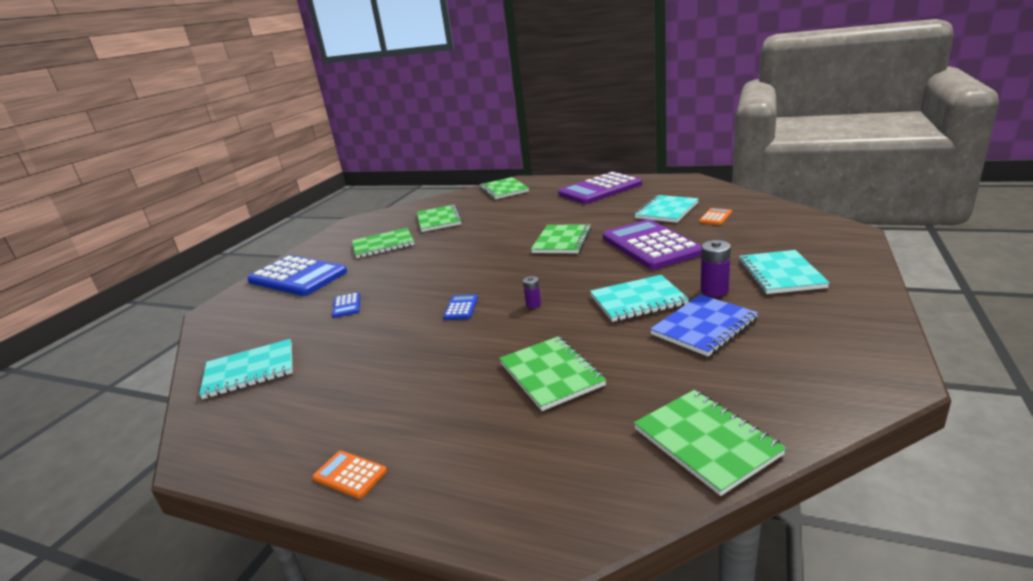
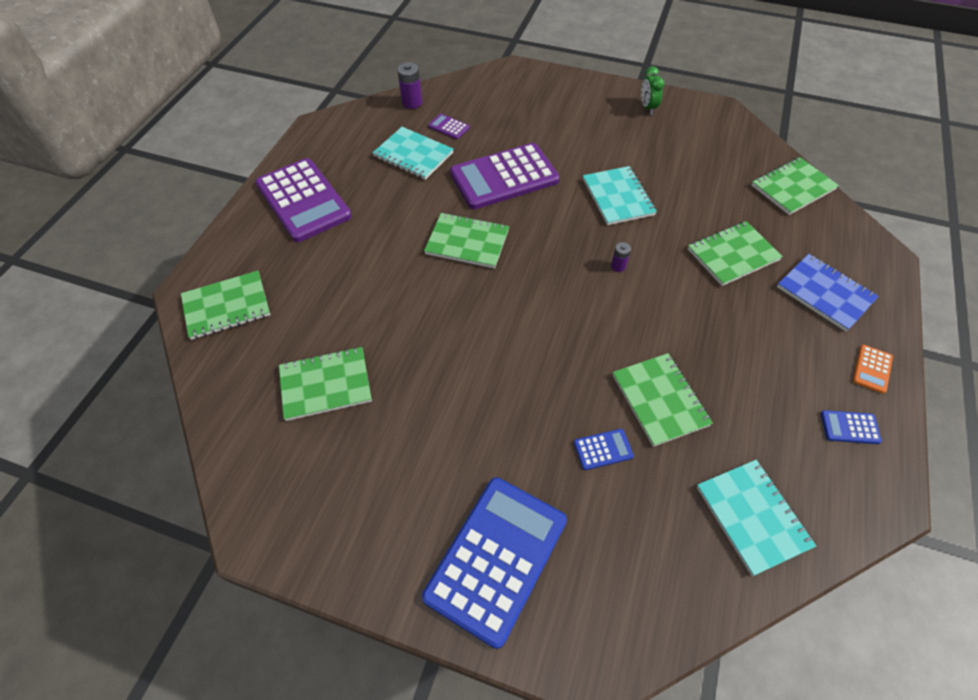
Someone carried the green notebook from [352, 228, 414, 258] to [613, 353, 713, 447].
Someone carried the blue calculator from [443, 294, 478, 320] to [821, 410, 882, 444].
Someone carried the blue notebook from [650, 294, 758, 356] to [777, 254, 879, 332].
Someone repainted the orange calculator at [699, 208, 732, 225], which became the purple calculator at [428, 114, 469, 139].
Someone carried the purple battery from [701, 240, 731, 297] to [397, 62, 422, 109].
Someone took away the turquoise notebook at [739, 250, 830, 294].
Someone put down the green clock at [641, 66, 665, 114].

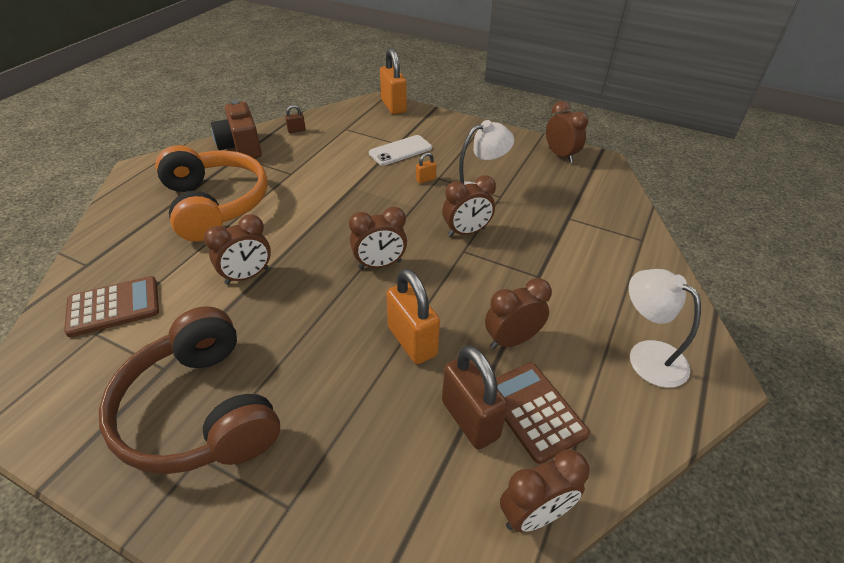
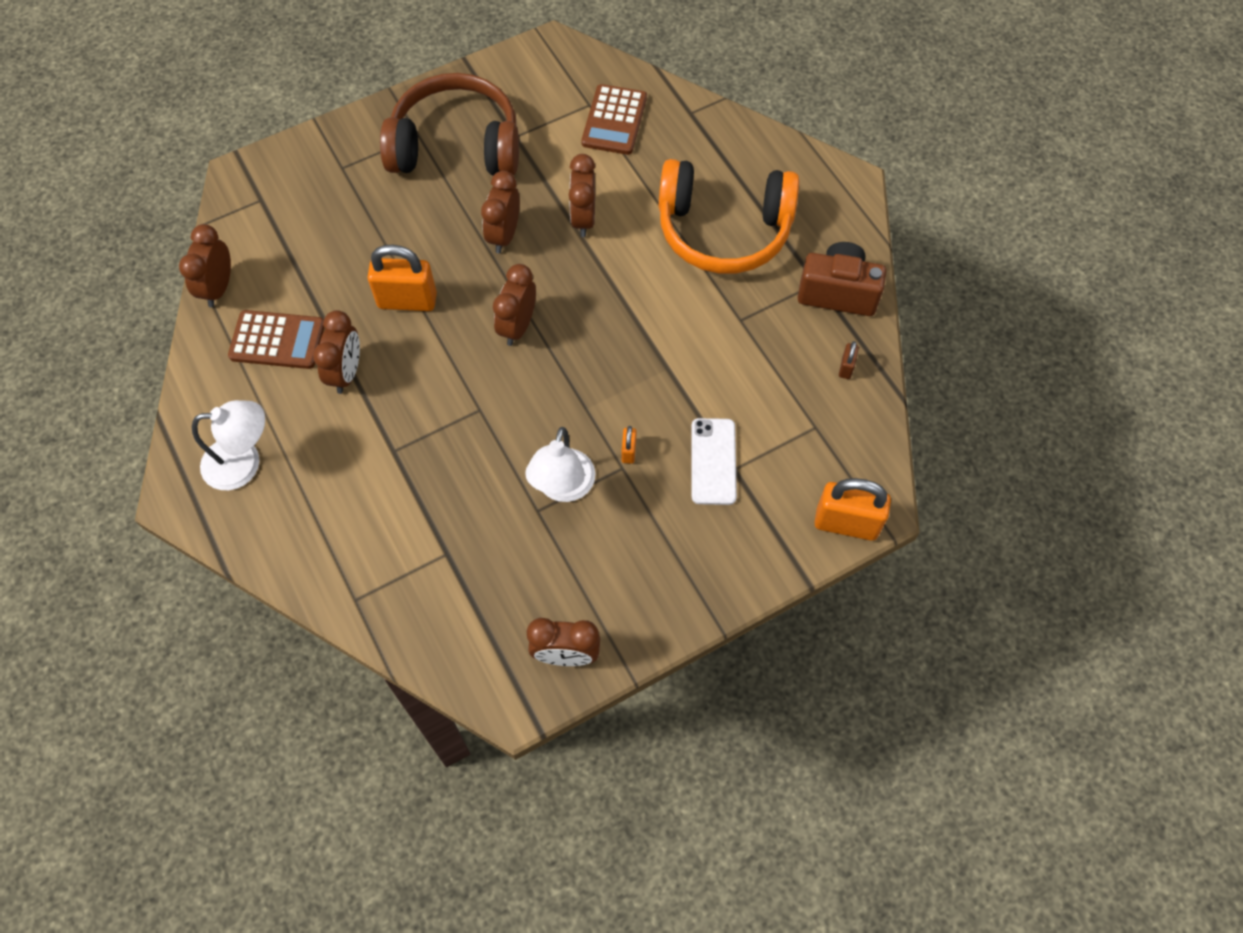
Someone took away the brown padlock at [442, 345, 508, 449].
Someone carried the brown clock from [443, 175, 496, 237] to [481, 171, 520, 253].

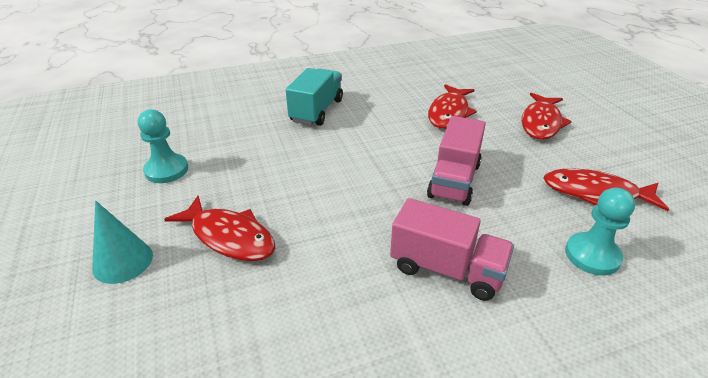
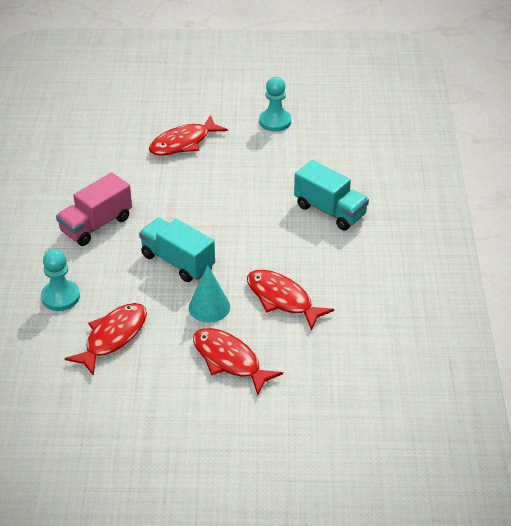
Someone carried the turquoise cone from [92, 201, 153, 284] to [189, 265, 230, 323].
Someone repainted the pink truck at [427, 116, 486, 206], which became the turquoise truck at [139, 218, 215, 282].

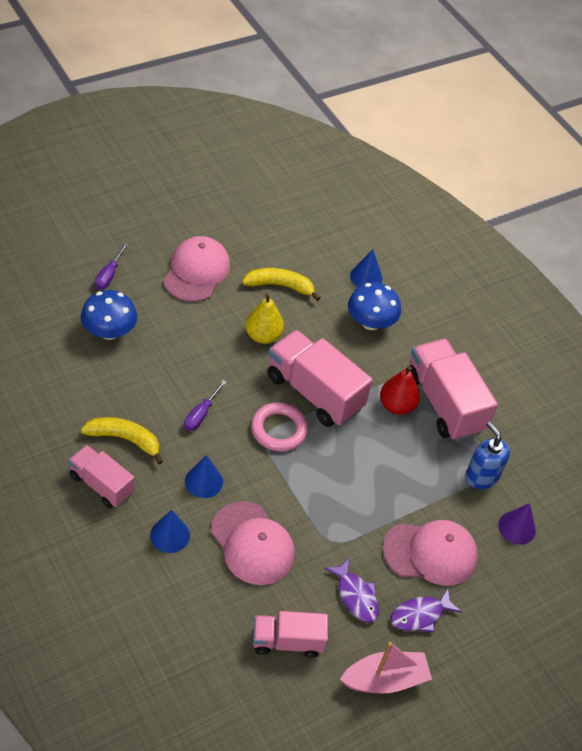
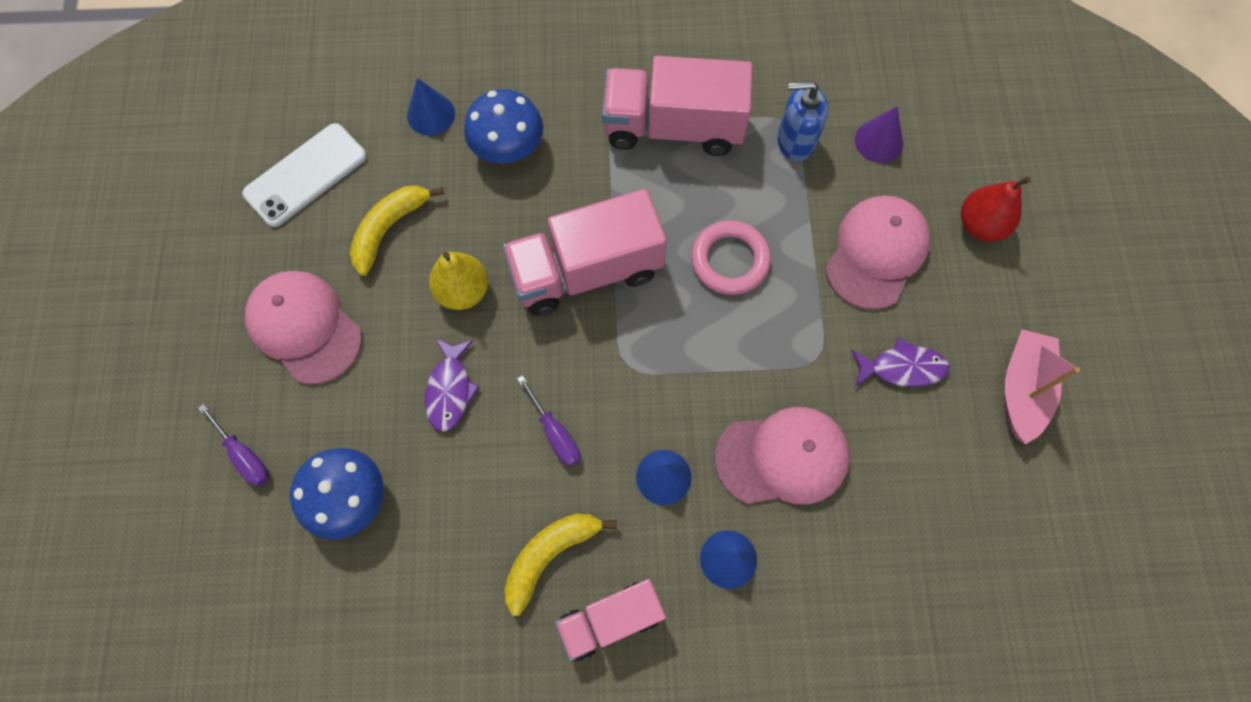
Someone carried the pink ring from [251, 402, 308, 451] to [691, 220, 771, 295].
Someone took away the pink truck at [253, 611, 328, 658].
Someone carried the red pear from [380, 366, 420, 415] to [961, 177, 1031, 242].
Someone carried the purple fish from [390, 588, 462, 632] to [425, 338, 480, 432].
Someone put down the white phone at [242, 123, 367, 227].

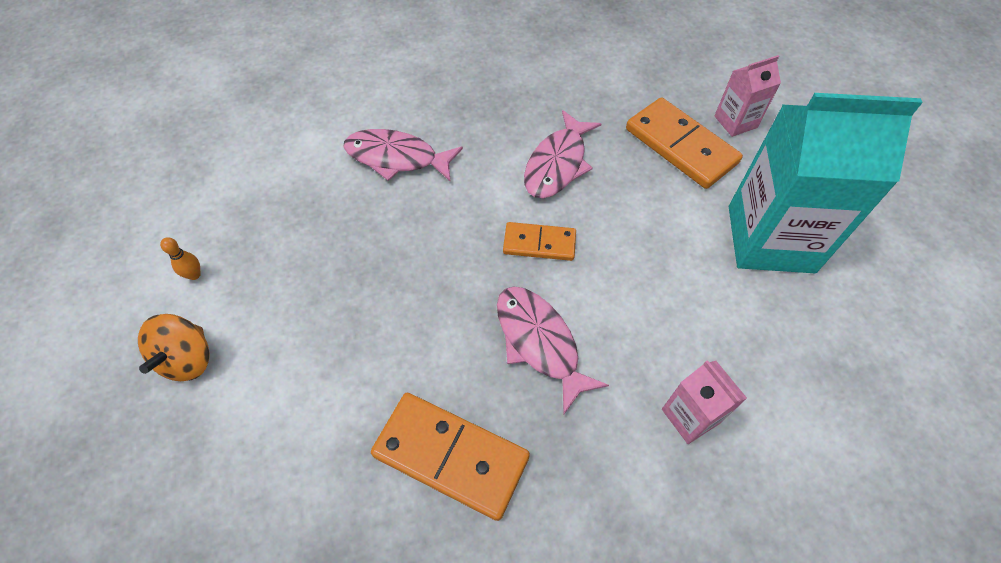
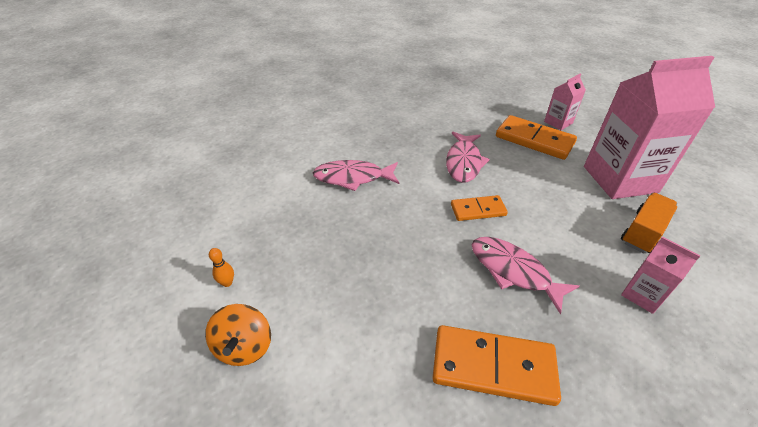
Someone repainted the turquoise carton at [729, 93, 923, 273], which became the pink carton at [584, 56, 715, 199].
Someone put down the orange truck at [621, 193, 677, 253].

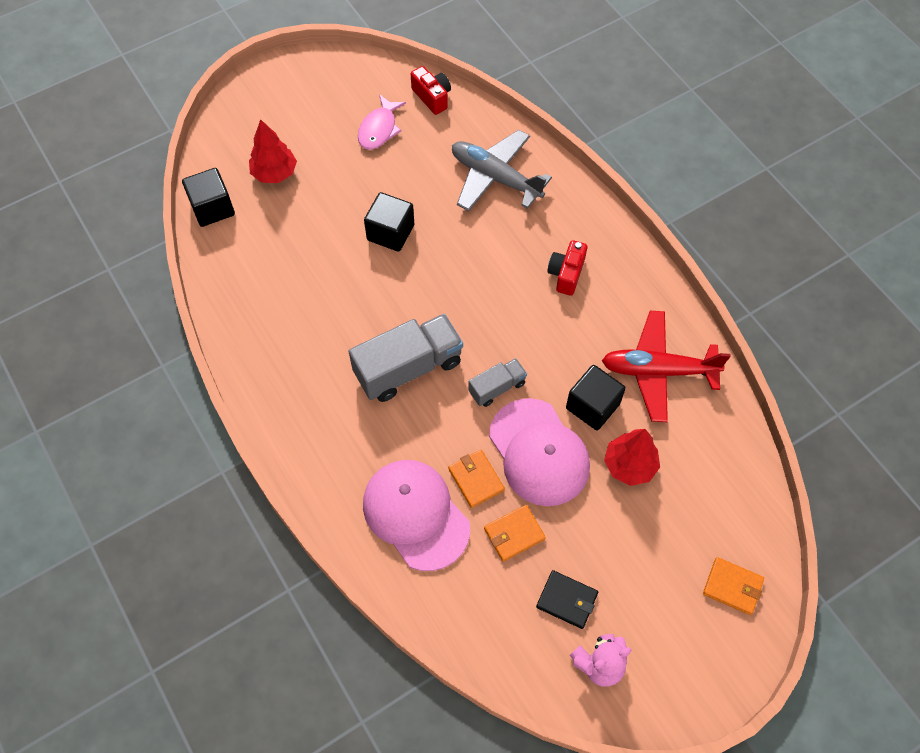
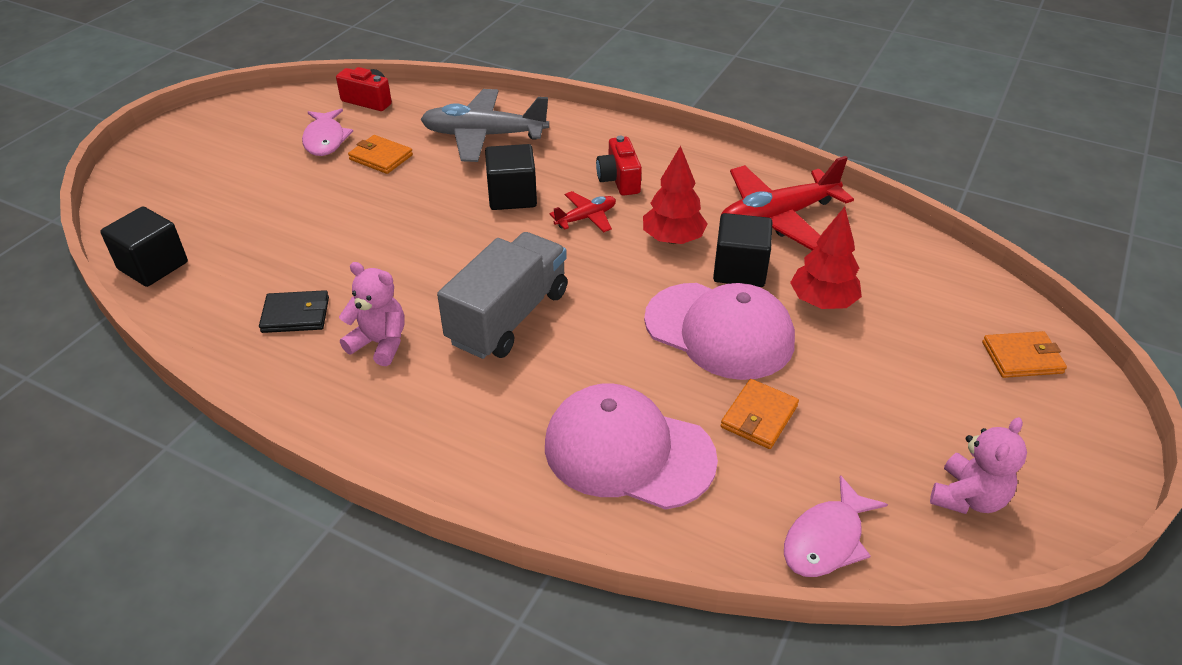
Someone carried the red tree from [249, 119, 297, 183] to [643, 146, 708, 244].
Someone carried the black cube from [364, 192, 414, 252] to [485, 144, 537, 210].
Someone carried the orange wallet from [448, 450, 505, 508] to [348, 135, 413, 174].
Someone took away the grey truck at [468, 358, 527, 407].
Someone carried the black wallet from [536, 570, 598, 629] to [259, 290, 329, 333].
Someone put down the pink teddy bear at [339, 262, 405, 366].
Someone put down the red plane at [549, 191, 616, 232].
Someone put down the pink fish at [784, 475, 888, 577].

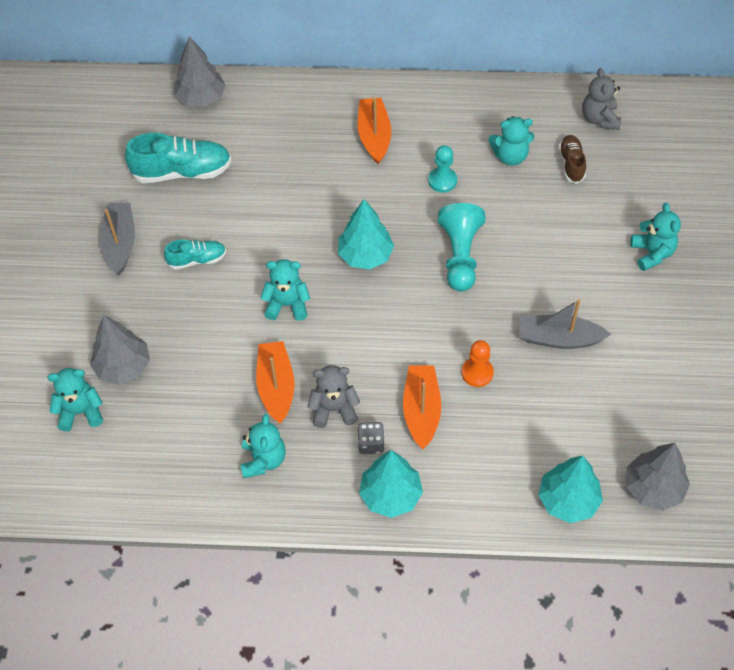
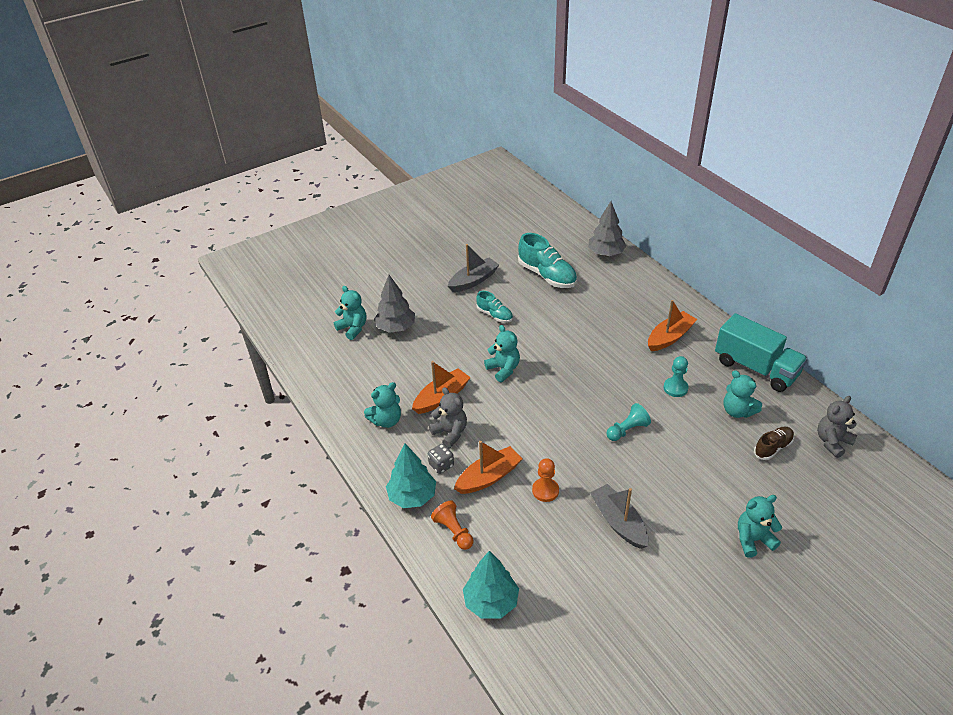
Someone took away the turquoise tree at [338, 199, 394, 270].
Someone scaled the turquoise pawn at [438, 203, 485, 292] by 0.63.
Someone took away the grey tree at [626, 443, 690, 511].
Someone rotated the turquoise teddy bear at [630, 203, 681, 271] by 150 degrees counterclockwise.
Someone put down the orange pawn at [431, 500, 473, 550].
Someone put down the turquoise truck at [715, 313, 808, 392].

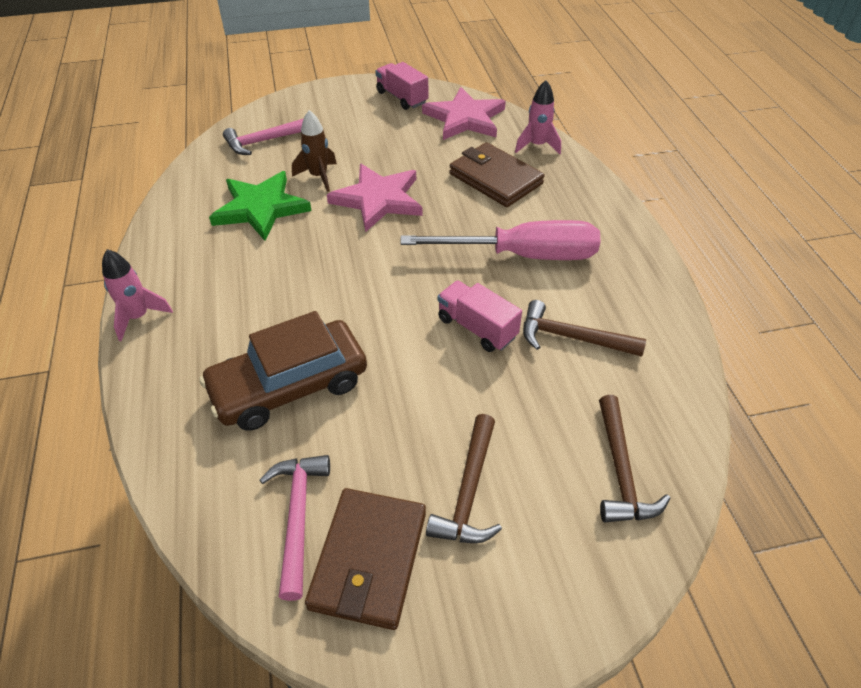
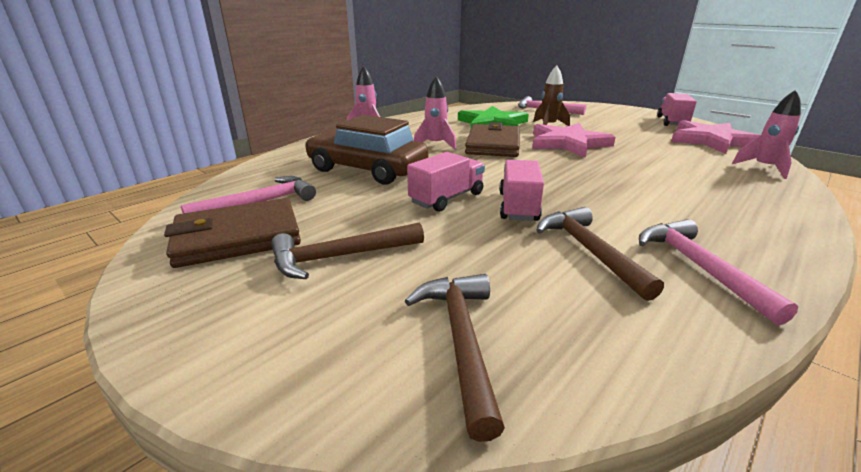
Someone took away the pink screwdriver at [400, 220, 600, 260].
Someone carried the brown wallet from [449, 142, 545, 207] to [465, 122, 520, 157].
Someone rotated the brown hammer at [599, 395, 671, 522] by 120 degrees clockwise.
Someone put down the pink truck at [407, 152, 485, 212].
Someone put down the pink rocket at [414, 76, 456, 150].
Someone put down the pink hammer at [639, 219, 798, 325].

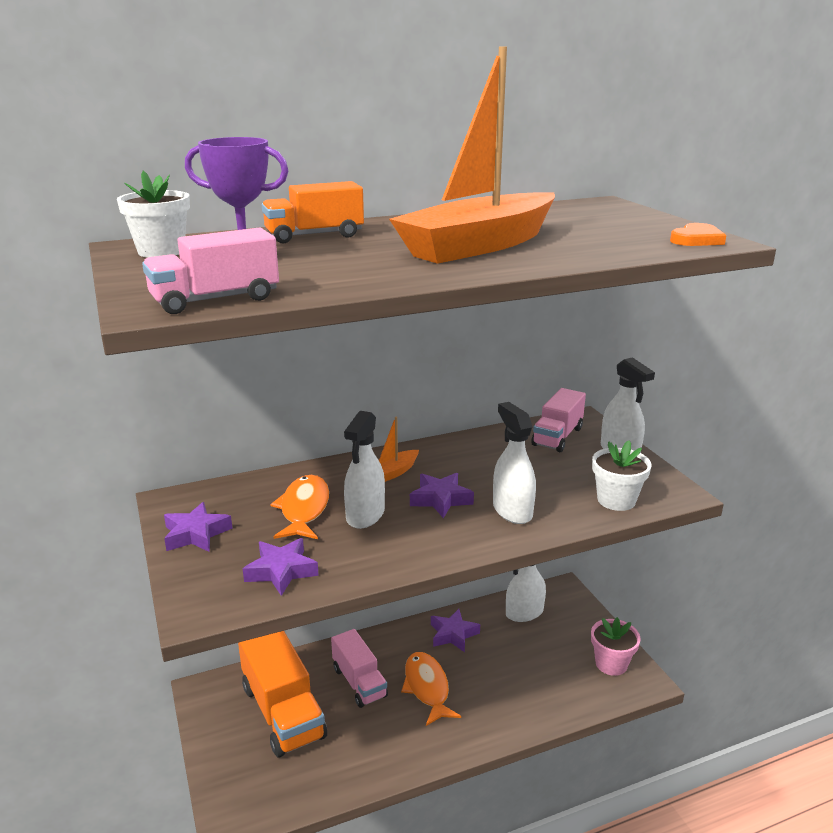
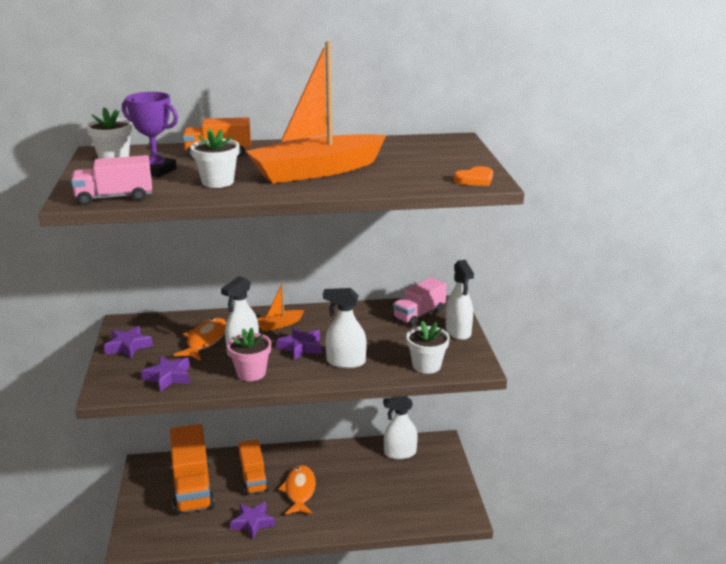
Someone repainted the pink truck at [331, 629, 388, 708], which became the orange truck at [238, 439, 269, 495].
Someone carried the purple star from [431, 609, 480, 652] to [230, 502, 275, 539].
Someone rotated the white spray bottle at [493, 402, 536, 524] by 75 degrees counterclockwise.
Someone carried the pink flower pot from [591, 617, 641, 676] to [227, 328, 271, 381].
Someone put down the white flower pot at [190, 129, 239, 188].

